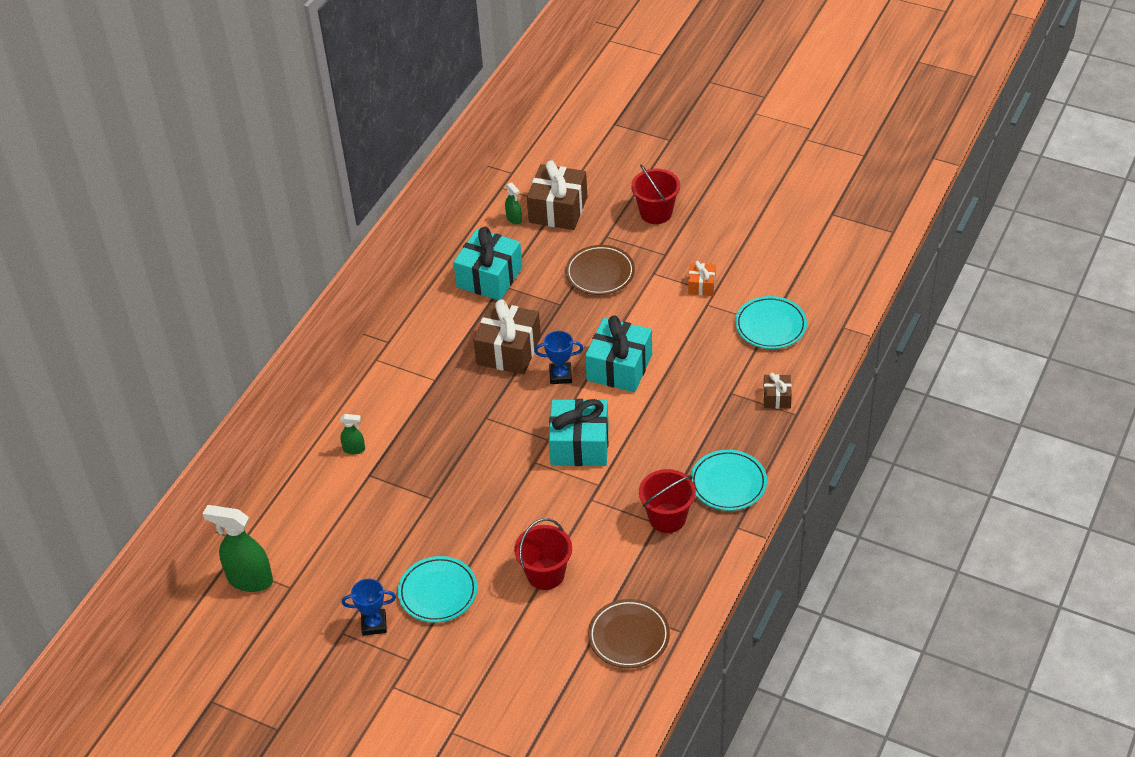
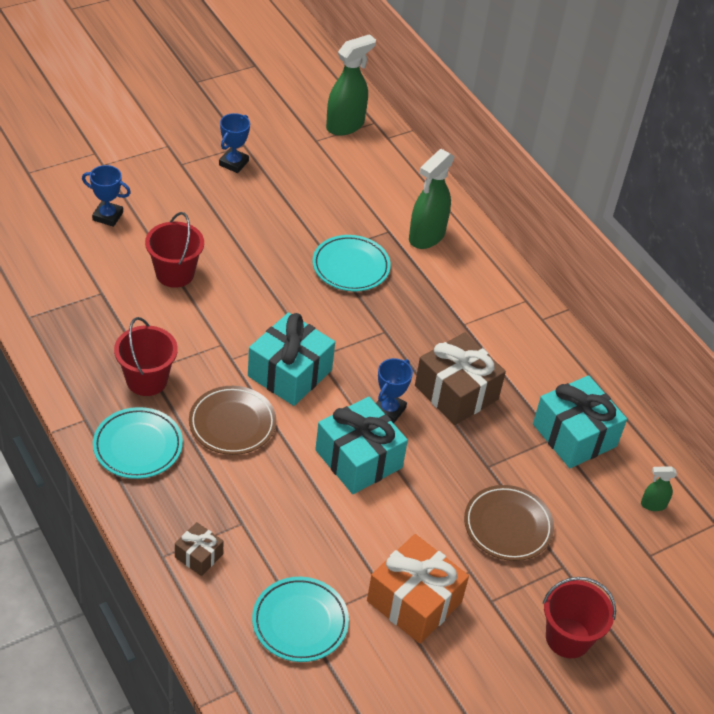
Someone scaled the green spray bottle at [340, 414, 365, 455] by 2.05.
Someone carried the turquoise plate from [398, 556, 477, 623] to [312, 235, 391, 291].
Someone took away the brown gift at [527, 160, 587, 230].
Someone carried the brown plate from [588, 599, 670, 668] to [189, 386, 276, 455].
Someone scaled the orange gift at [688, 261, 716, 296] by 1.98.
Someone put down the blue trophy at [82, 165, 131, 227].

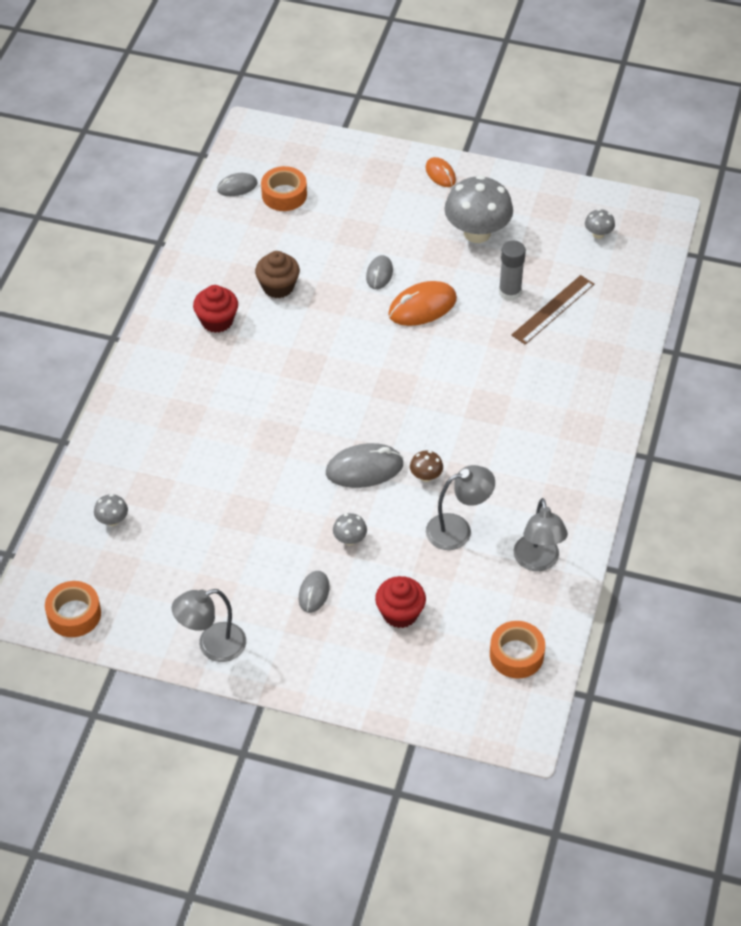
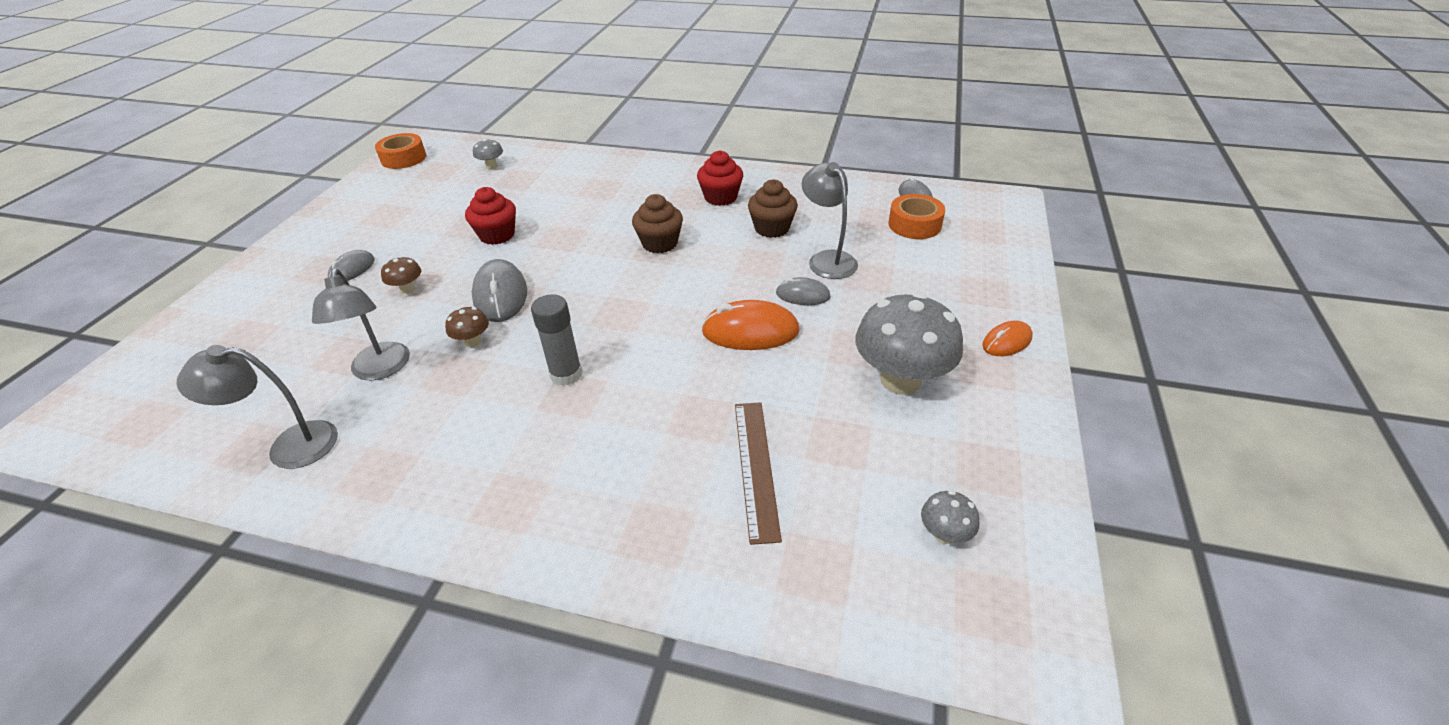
Someone carried the grey lamp from [172, 589, 246, 662] to [802, 162, 858, 279].
Someone rotated the grey mouse at [299, 571, 329, 613] by 75 degrees counterclockwise.
Someone repainted the grey mushroom at [333, 513, 367, 545], which became the brown mushroom at [381, 256, 421, 294].
Someone carried the red cupcake from [375, 576, 426, 628] to [465, 187, 516, 245].
Someone rotated the orange mouse at [388, 281, 457, 326] by 60 degrees counterclockwise.
Someone took away the orange tape at [490, 621, 545, 679].
Someone carried the grey glue stick from [499, 240, 526, 301] to [531, 294, 582, 386].
Someone rotated the brown ruler at [511, 275, 594, 345] by 45 degrees clockwise.
Someone put down the brown cupcake at [632, 194, 683, 253].

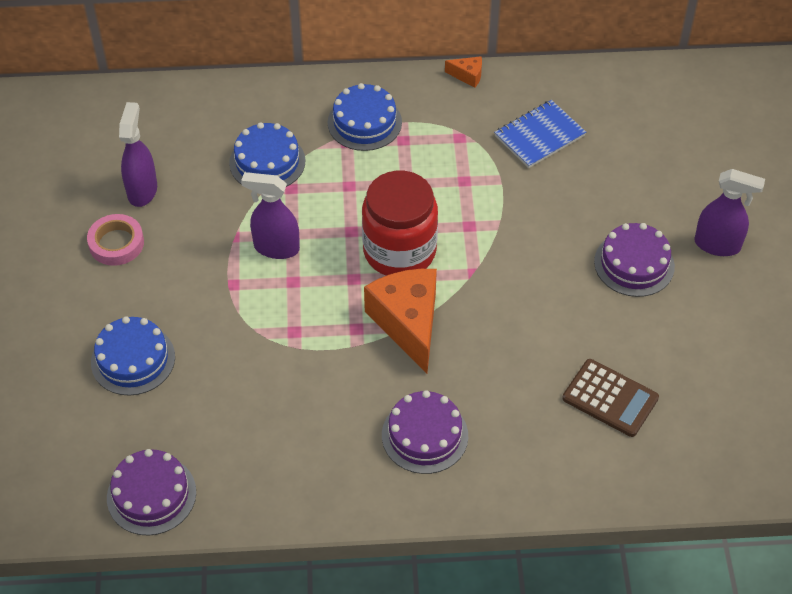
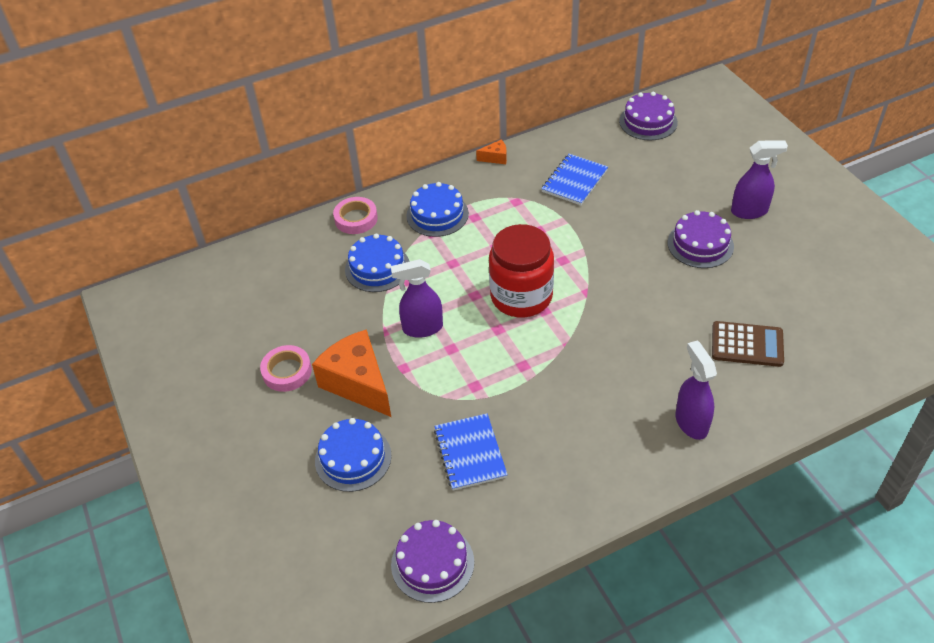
Someone carried the purple spray bottle from [119, 102, 157, 207] to [675, 340, 717, 440].
Someone carried the orange cheese from [364, 269, 437, 373] to [312, 329, 391, 417].
Someone carried the purple cake from [382, 390, 468, 474] to [619, 92, 678, 141].
Someone put down the pink tape at [333, 197, 378, 234].
Someone put down the blue notebook at [434, 413, 508, 491].

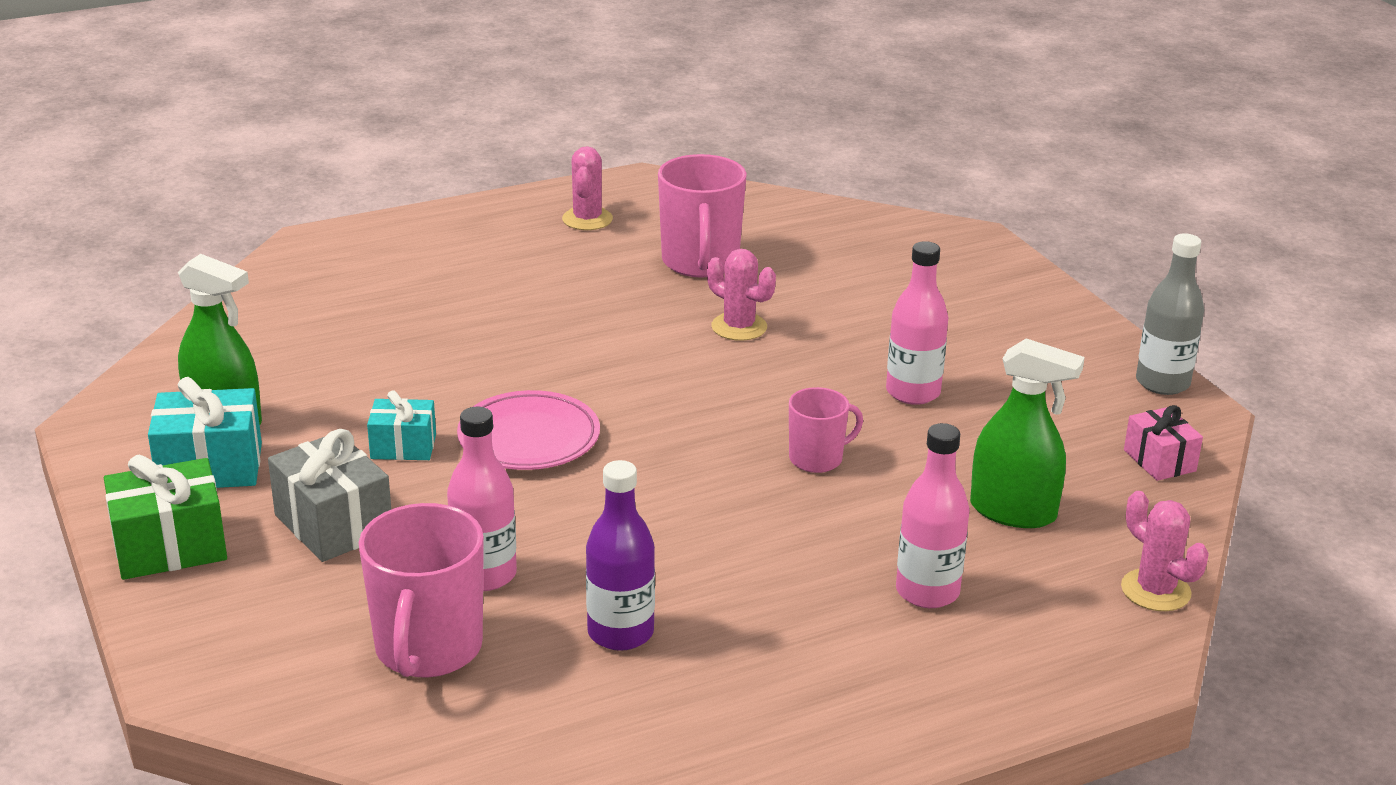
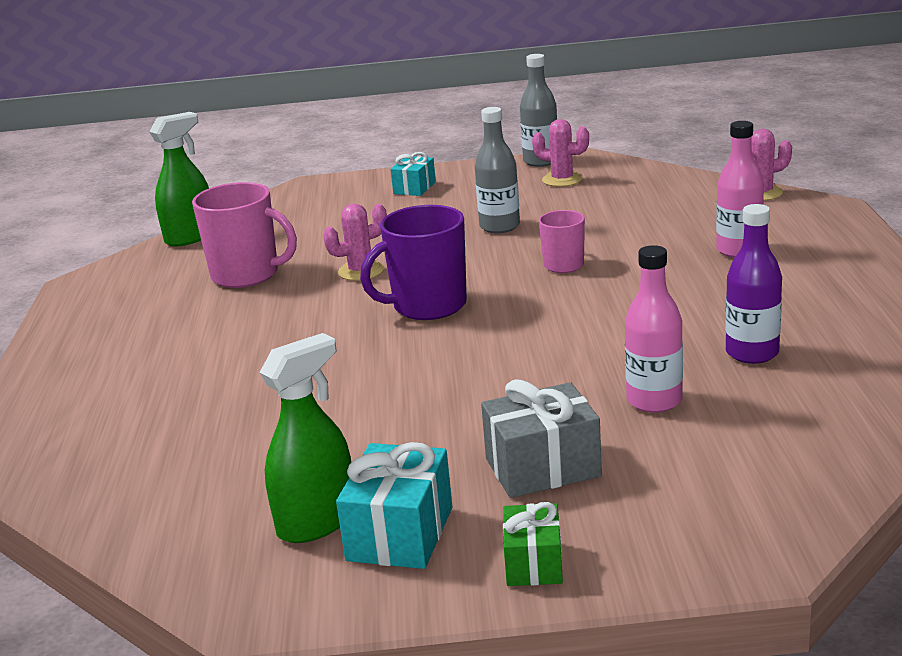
Someone scaled the green gift at [104, 455, 227, 580] by 0.63.
Someone took away the pink mug at [359, 503, 484, 677].
Someone carried the turquoise gift from [367, 390, 436, 460] to [391, 152, 436, 196].
Someone took away the pink plate at [457, 390, 600, 470].
Someone carried the pink cactus from [562, 146, 613, 230] to [532, 119, 589, 187].
Someone repainted the pink bottle at [886, 241, 949, 405], which became the grey bottle at [475, 107, 520, 233].
Someone carried the green spray bottle from [970, 338, 1085, 528] to [149, 112, 209, 247].
Someone took away the pink gift at [1124, 405, 1203, 481].
Someone put down the purple mug at [360, 205, 467, 320].

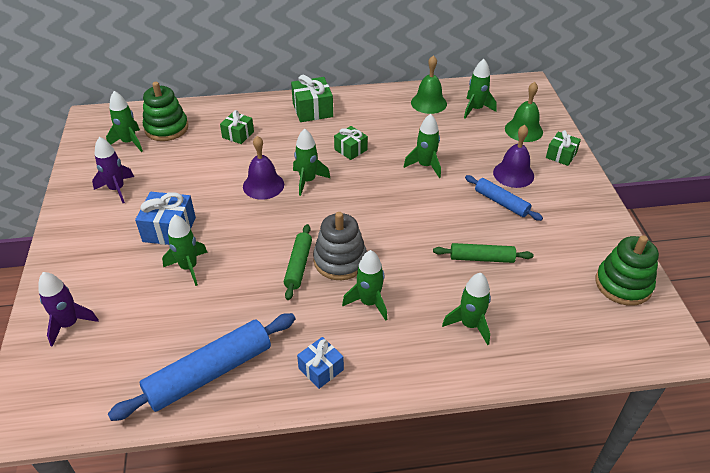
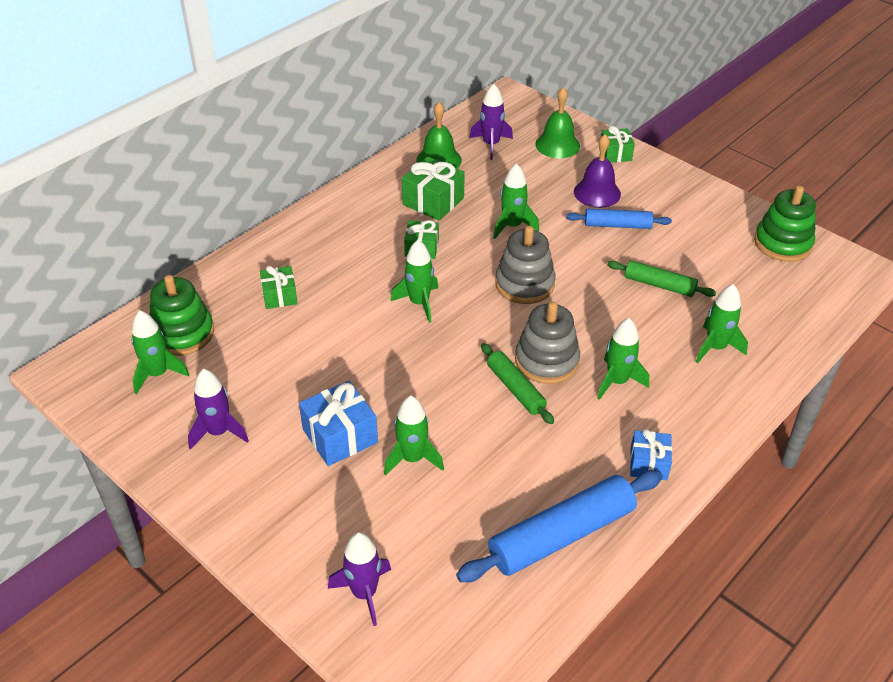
Someone rotated the blue rolling pin at [108, 313, 295, 421] by 45 degrees clockwise.
Someone took away the purple bell at [243, 136, 284, 200].
Someone carried the green gift from [291, 75, 333, 122] to [402, 157, 465, 221].
Someone rotated the green rolling pin at [433, 243, 534, 263] by 60 degrees clockwise.
Someone repainted the green rocket at [464, 59, 497, 119], which became the purple rocket at [469, 84, 513, 160].
Someone put down the grey stacking toy at [495, 226, 556, 304].

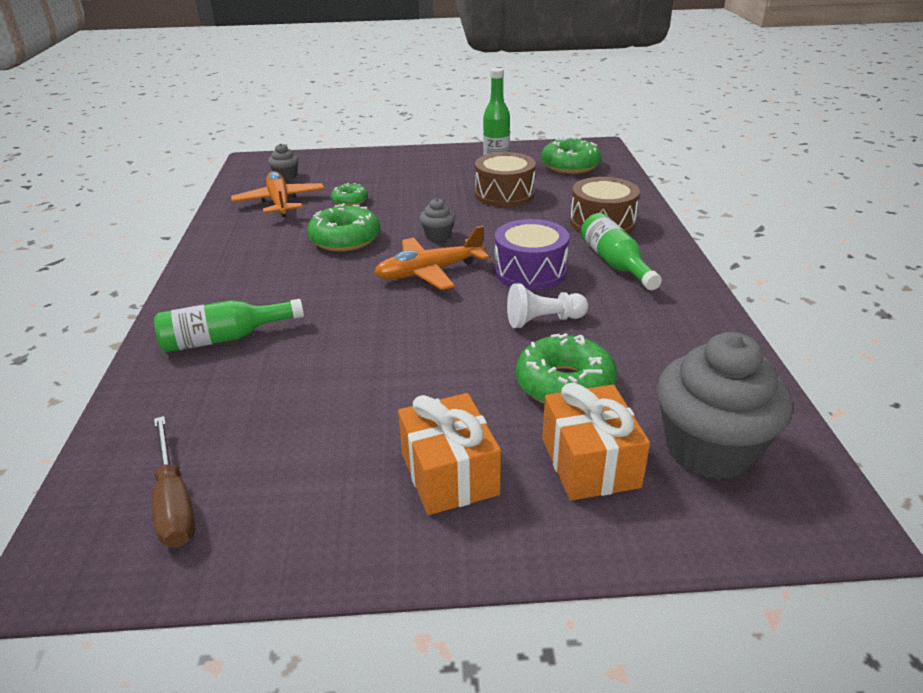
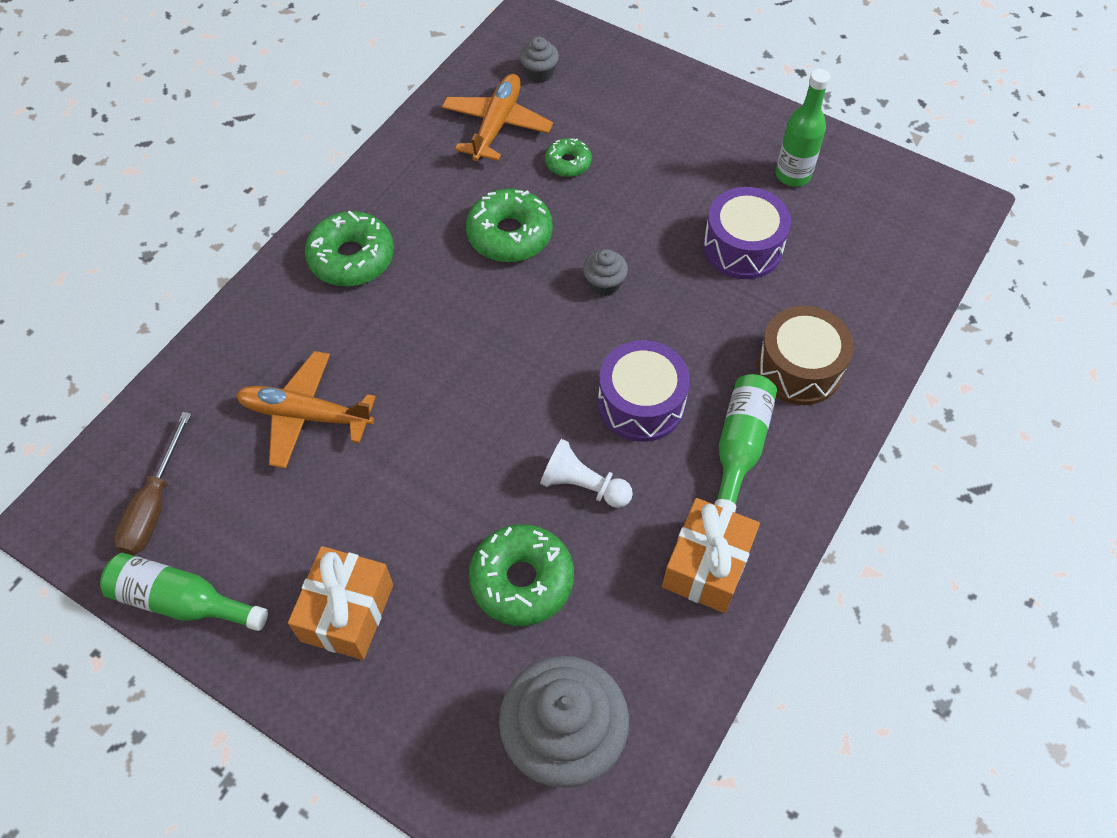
Someone carried the green bottle from [154, 299, 304, 352] to [100, 553, 268, 631].
Someone carried the orange plane from [374, 226, 489, 290] to [236, 351, 376, 469].
Someone repainted the brown drum at [475, 152, 536, 207], which became the purple drum at [703, 187, 791, 279].
Someone carried the green donut from [541, 137, 602, 174] to [305, 211, 394, 286].
Someone carried the orange gift from [542, 383, 650, 501] to [662, 498, 760, 613].

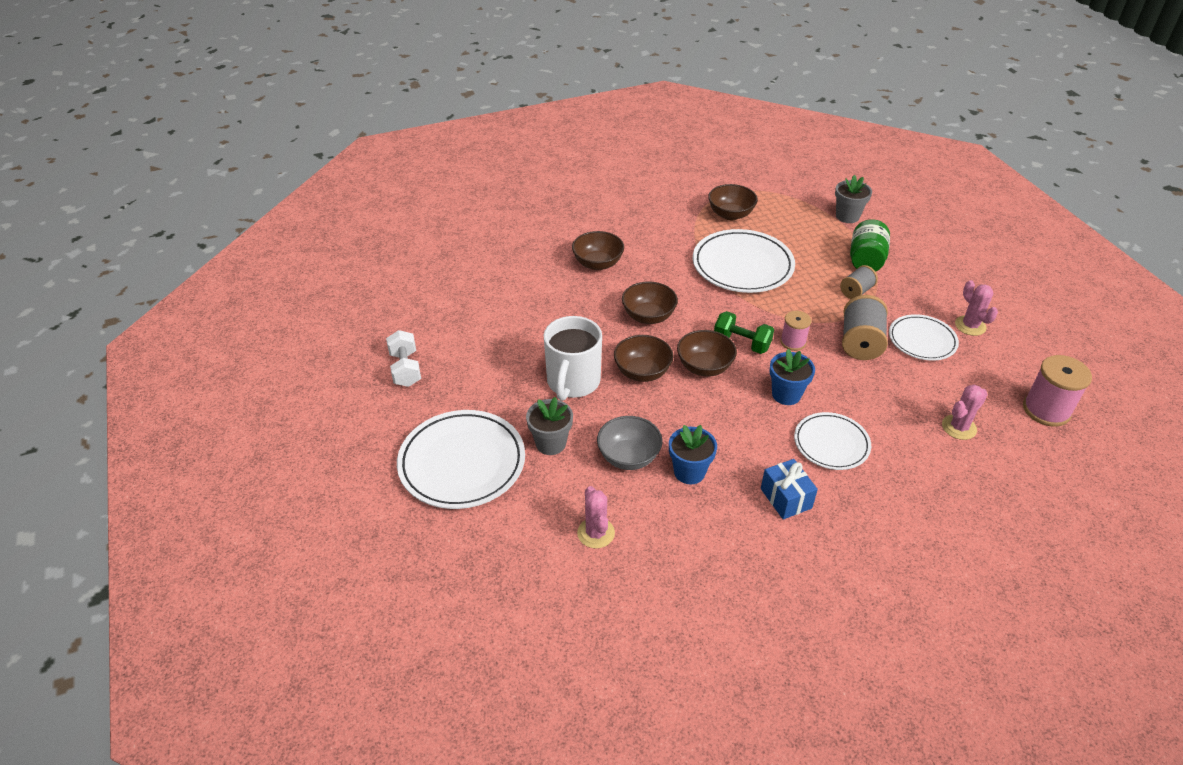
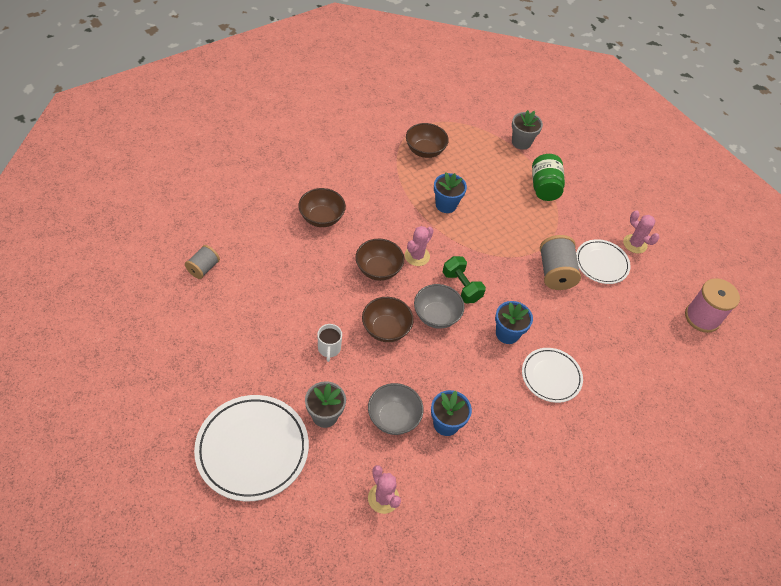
Someone took away the white dumbbell at [386, 330, 421, 387].
Someone scaled the white mug at [544, 316, 602, 401] by 0.49.
Someone repainted the brown bowl at [677, 330, 737, 376], which became the grey bowl at [414, 284, 465, 329].
Someone swapped the white plate at [693, 229, 795, 293] for the blue flower pot at [434, 172, 467, 213].
Someone rotated the green dumbbell at [714, 311, 774, 354] by 45 degrees clockwise.
Someone took away the blue gift at [761, 459, 818, 519].
Someone took away the pink spool at [780, 311, 811, 351].
Someone carried the grey spool from [840, 265, 878, 299] to [185, 245, 220, 279].
Someone carried the pink cactus from [942, 385, 988, 440] to [405, 226, 434, 266].

